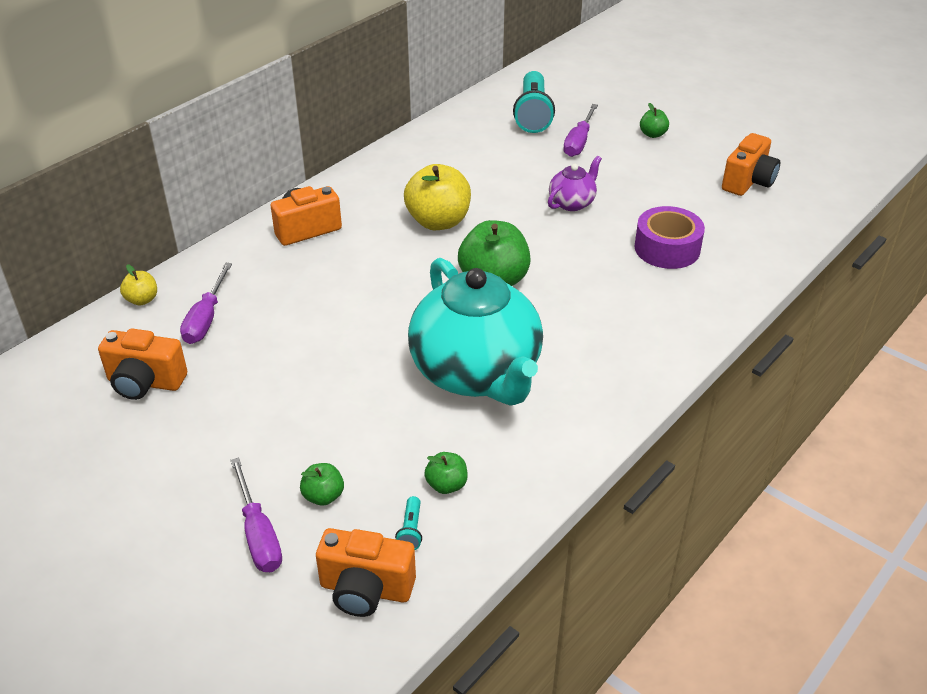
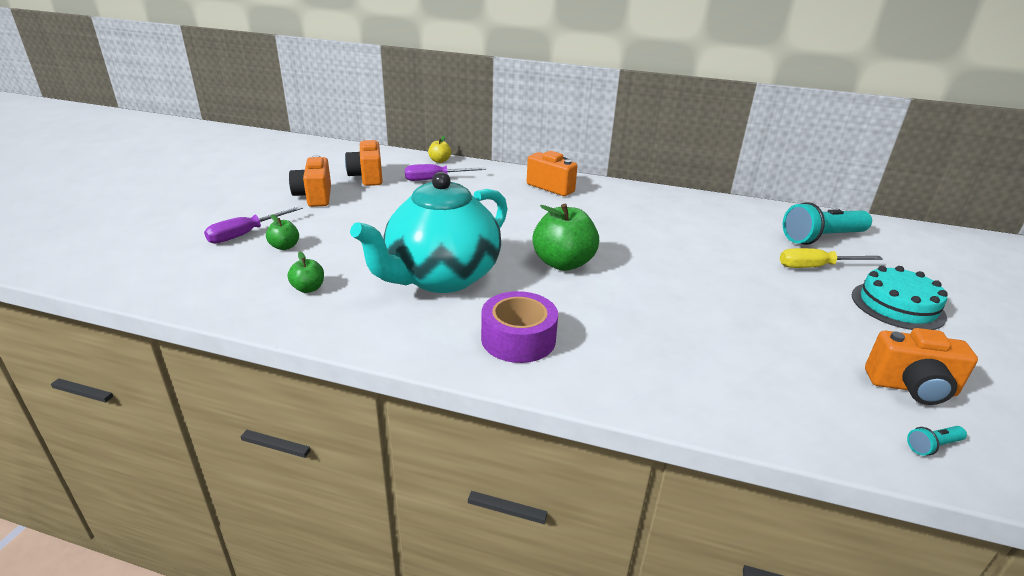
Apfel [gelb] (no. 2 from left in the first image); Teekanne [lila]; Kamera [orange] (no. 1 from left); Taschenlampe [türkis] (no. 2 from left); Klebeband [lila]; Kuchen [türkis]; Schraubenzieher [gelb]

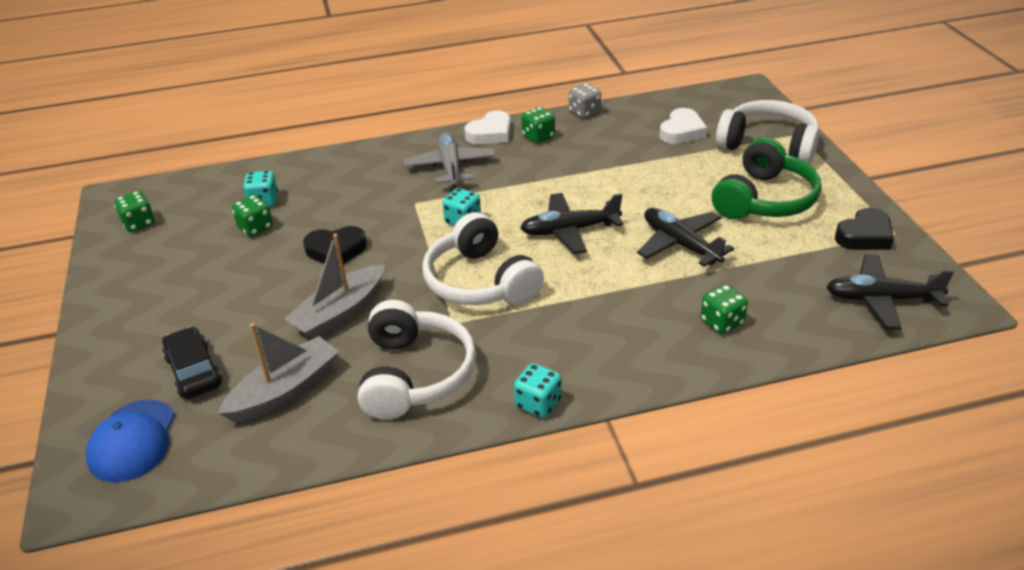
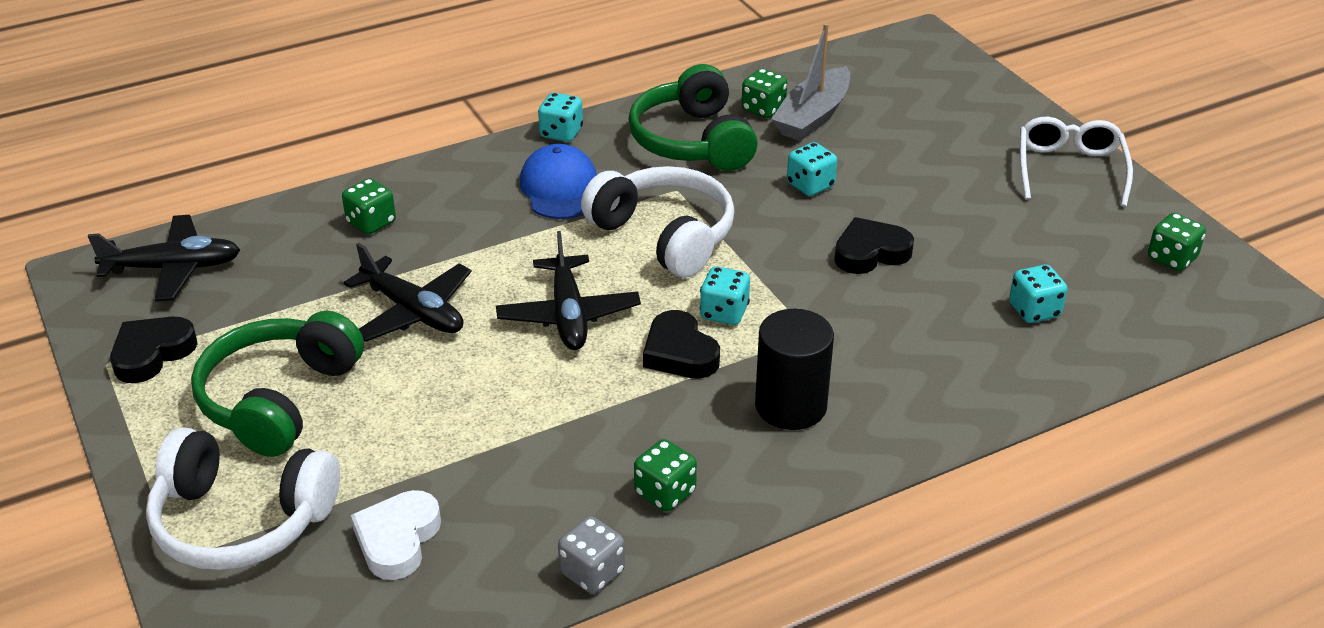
Auto [schwarz]; Herz [weiß] (no. 1 from left in the first image); Herz [schwarz] (no. 2 from left); Brille [weiß]; Kappe [blau]; Spielwürfel [grün] (no. 3 from left); Spielwürfel [türkis] (no. 3 from left); Vollzylinder [schwarz]; Kopfhörer [grün] (no. 2 from left); Flugzeug [schwarz] (no. 3 from left)

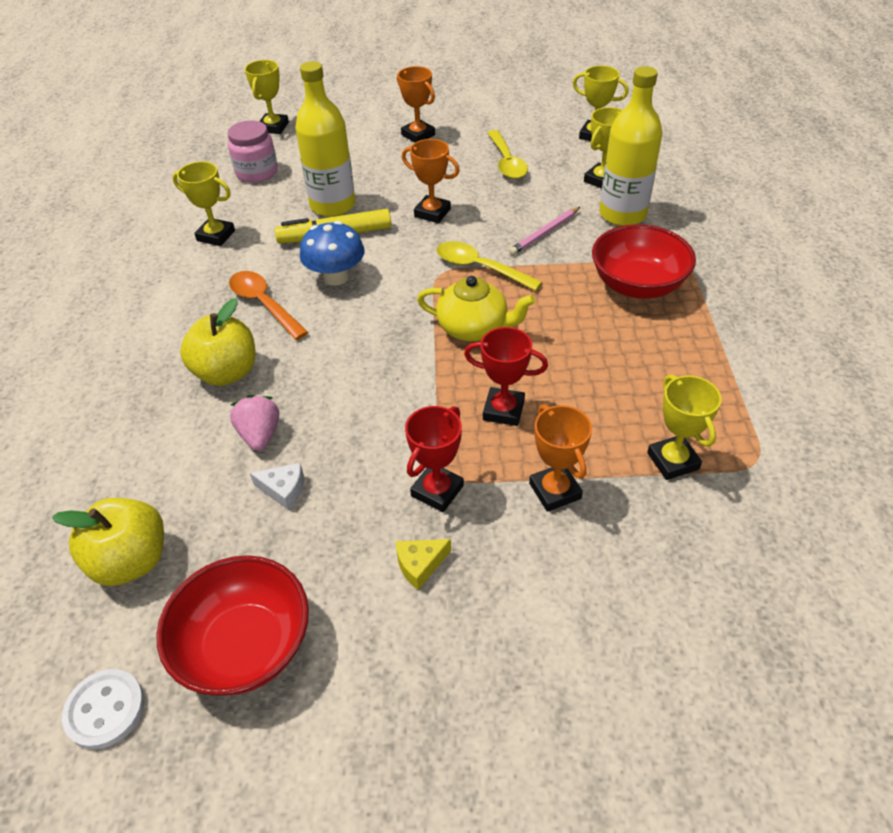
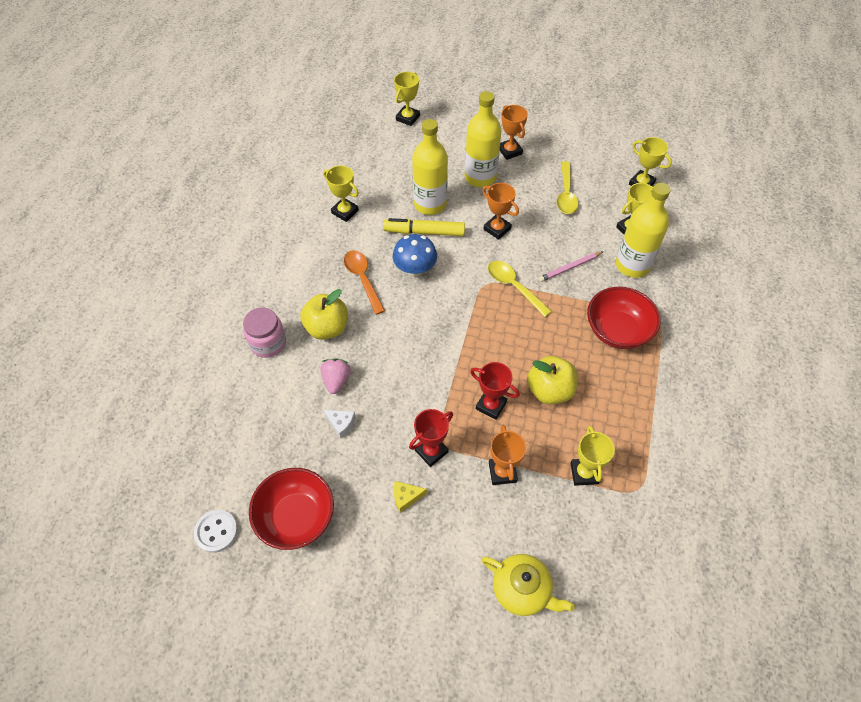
Flasche [gelb] (no. 2 from left); Apfel [gelb] (no. 2 from left); Einmachglas [rosa]; Teekanne [gelb]

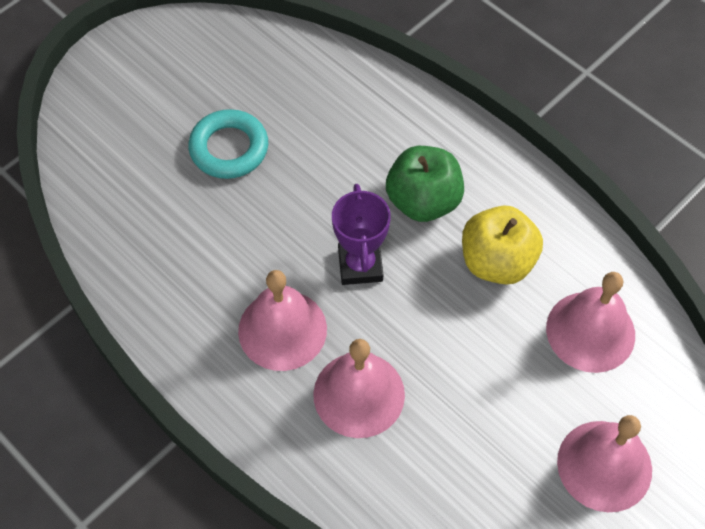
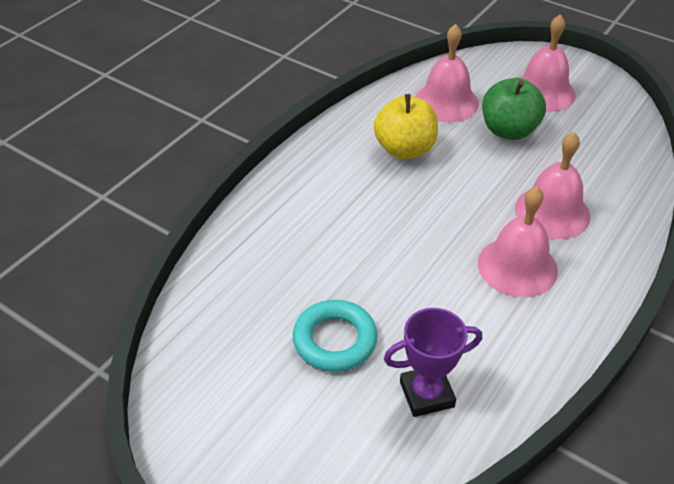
Pokal [lila]; Apfel [grün]

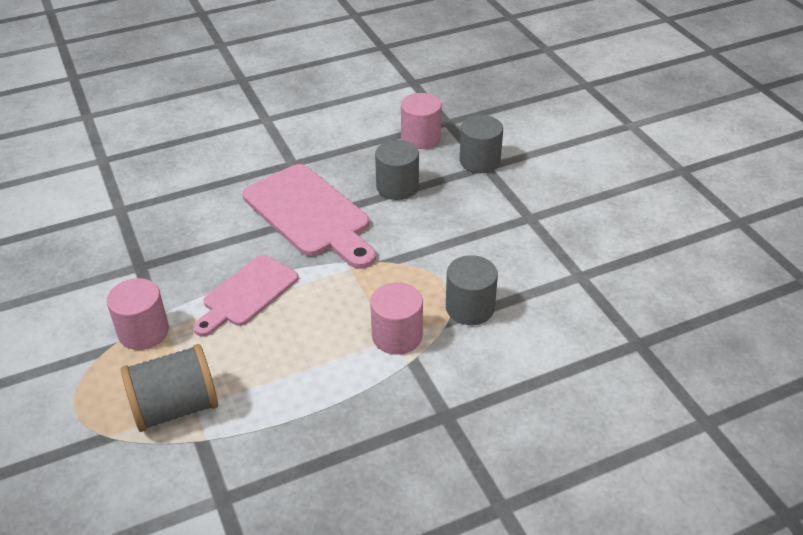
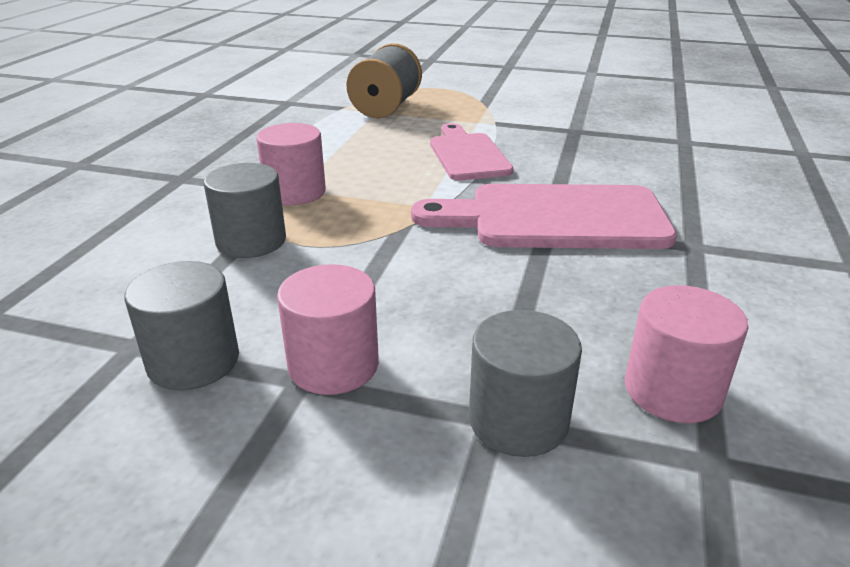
Vollzylinder [rosa] (no. 2 from left); Vollzylinder [grau] (no. 1 from left)

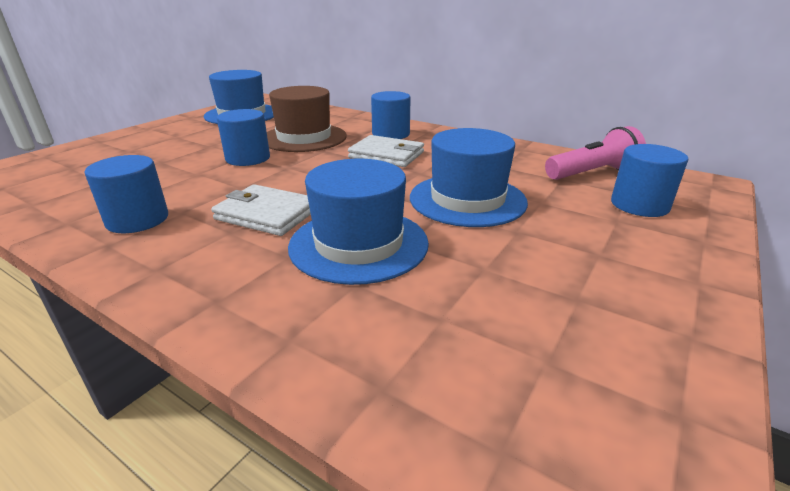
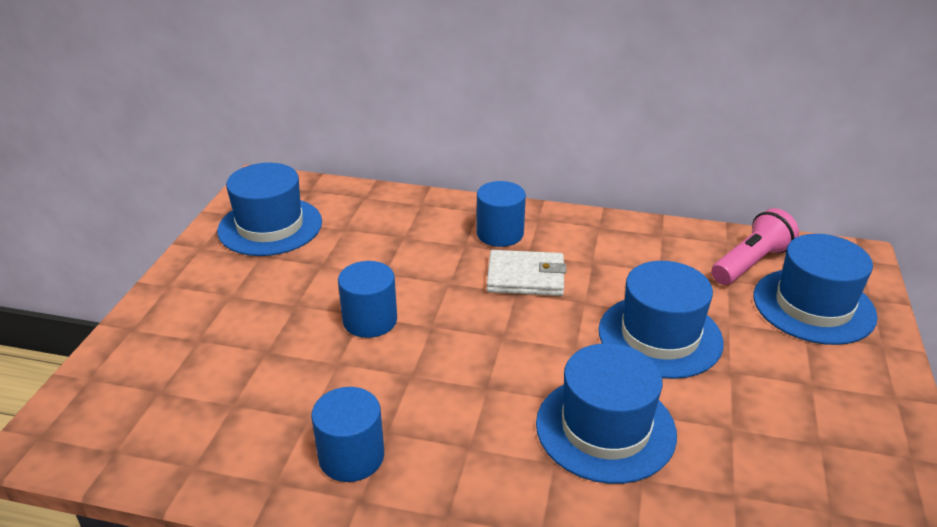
Geldbörse [weiß] (no. 1 from left in the first image); Hut [braun]; Hut [blau] (no. 4 from left)

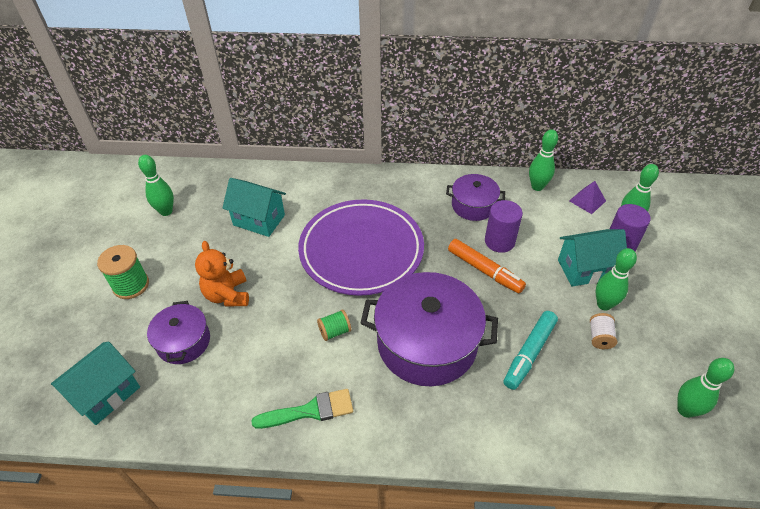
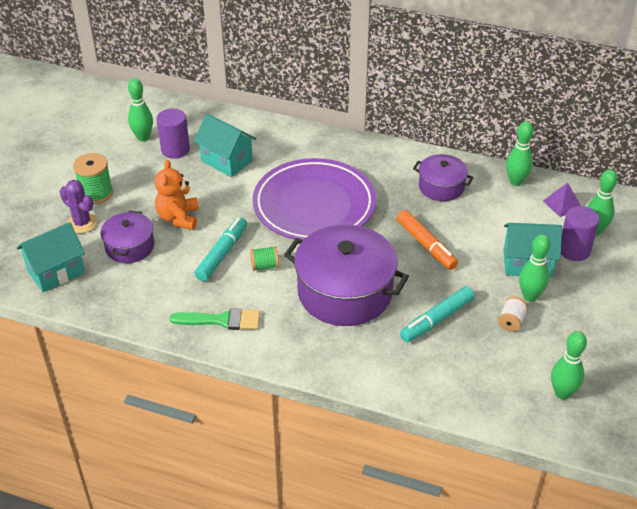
Kaktus [lila]; Filzstift [türkis] (no. 1 from left); Vollzylinder [lila] (no. 1 from left)

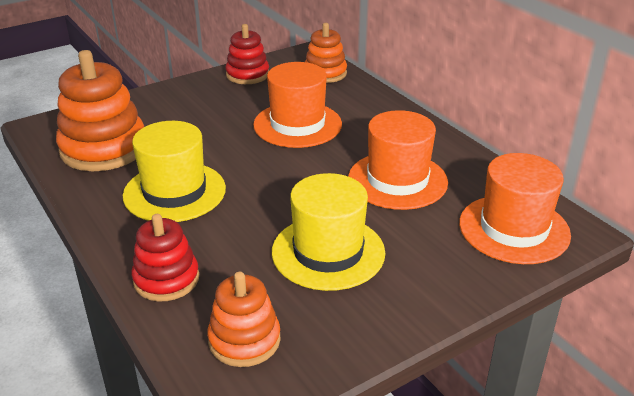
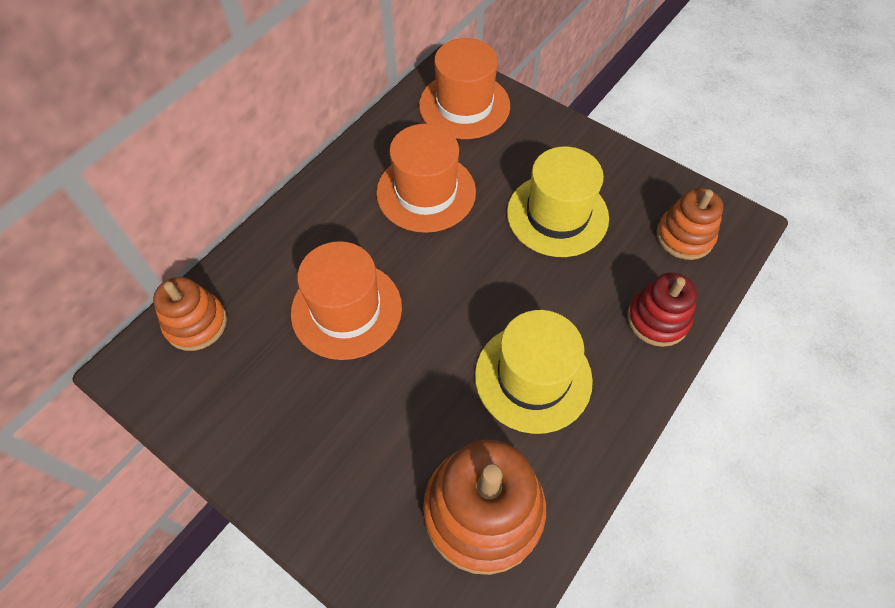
Stapelspielzeug [rot] (no. 2 from left in the first image)

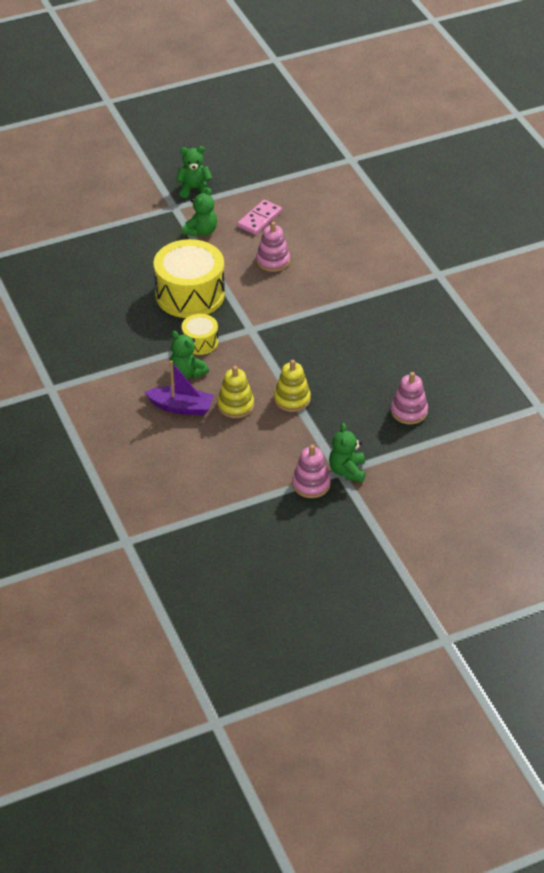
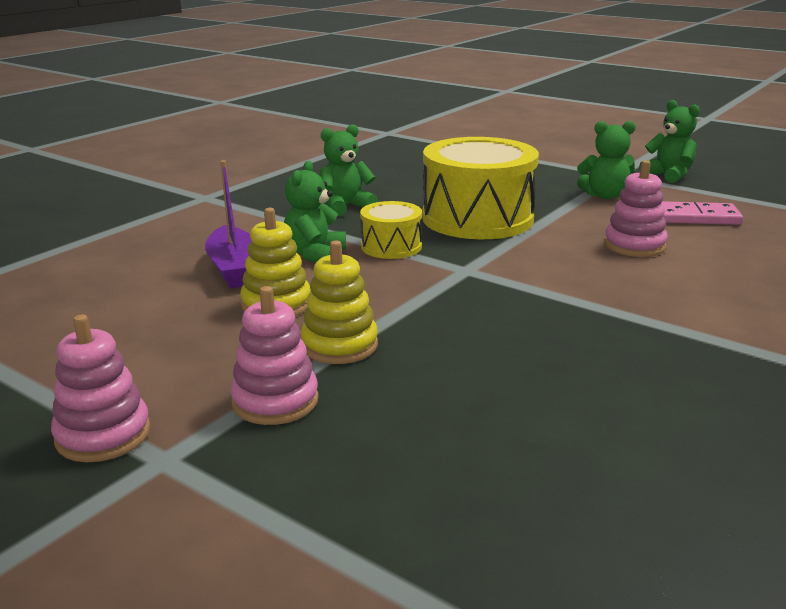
Teddybär [grün] (no. 2 from left); Stapelspielzeug [rosa] (no. 2 from left)

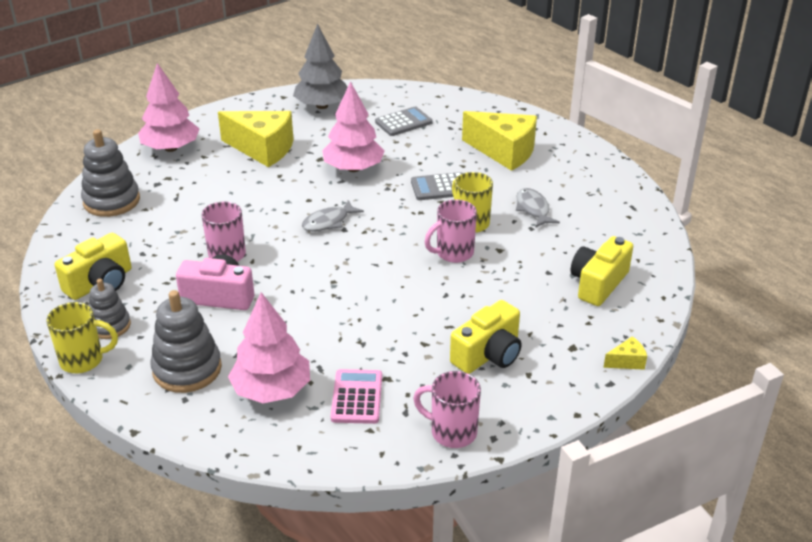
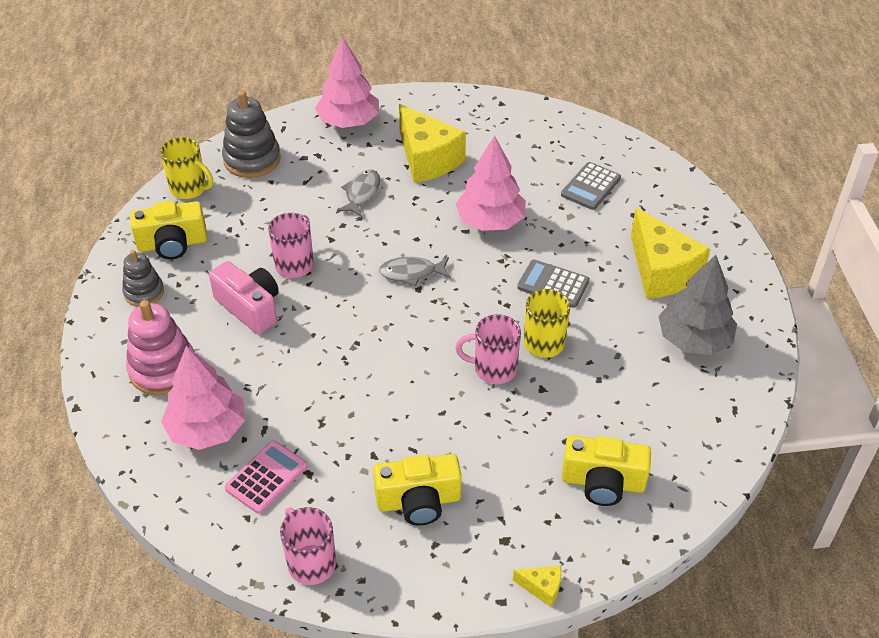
Tasse [gelb] (no. 1 from left); Baum [grau]; Fisch [grau] (no. 1 from left); Stapelspielzeug [rosa]; Taschenrechner [grau] (no. 2 from left); Kamera [gelb] (no. 3 from left)

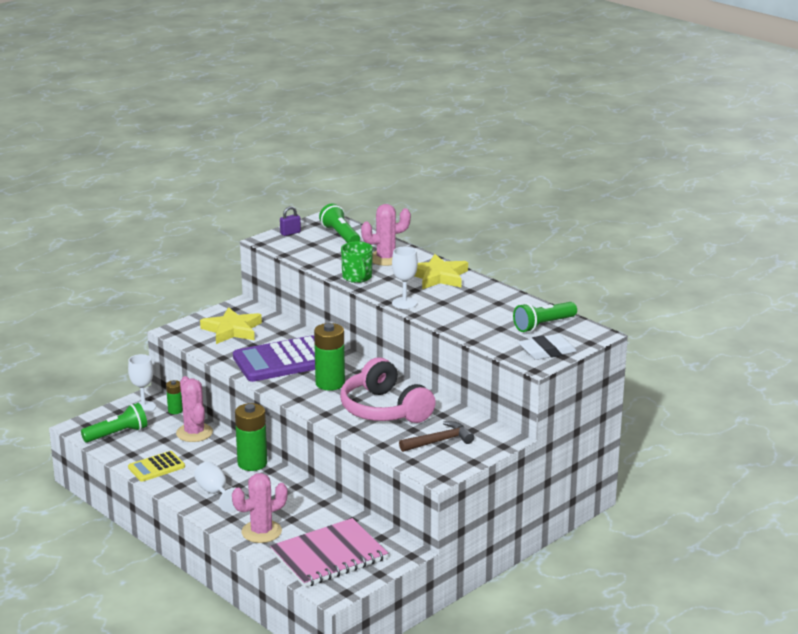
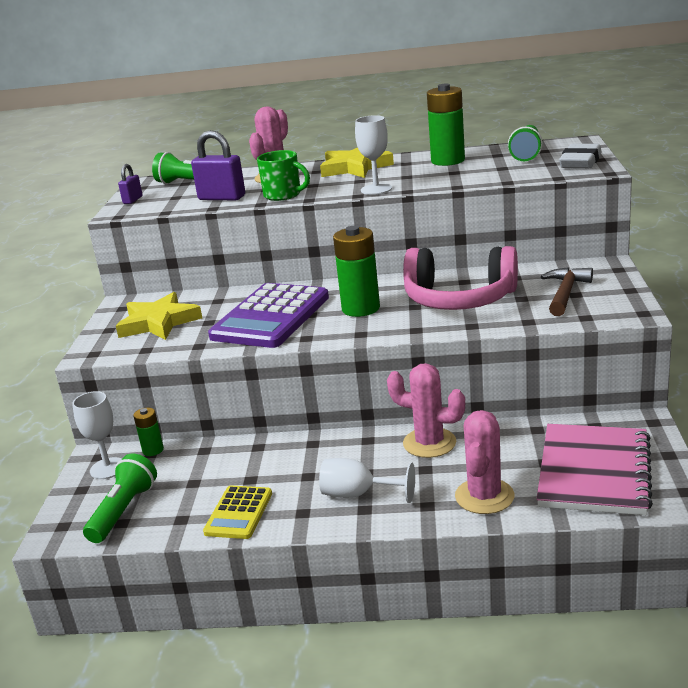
Vorhängeschloss [lila] (no. 2 from left); Kaktus [rosa] (no. 2 from left); Batterie [grün] (no. 3 from left)

